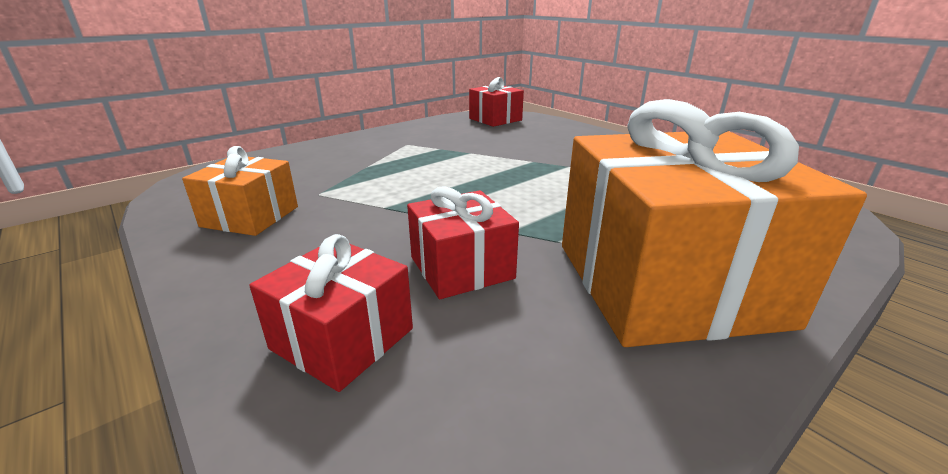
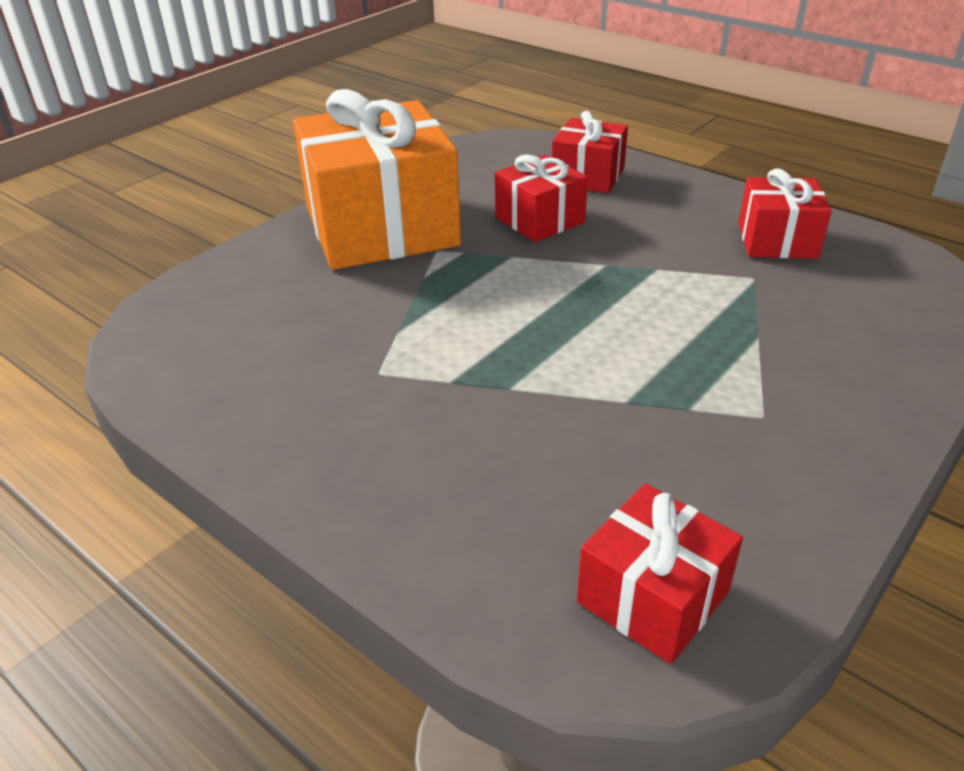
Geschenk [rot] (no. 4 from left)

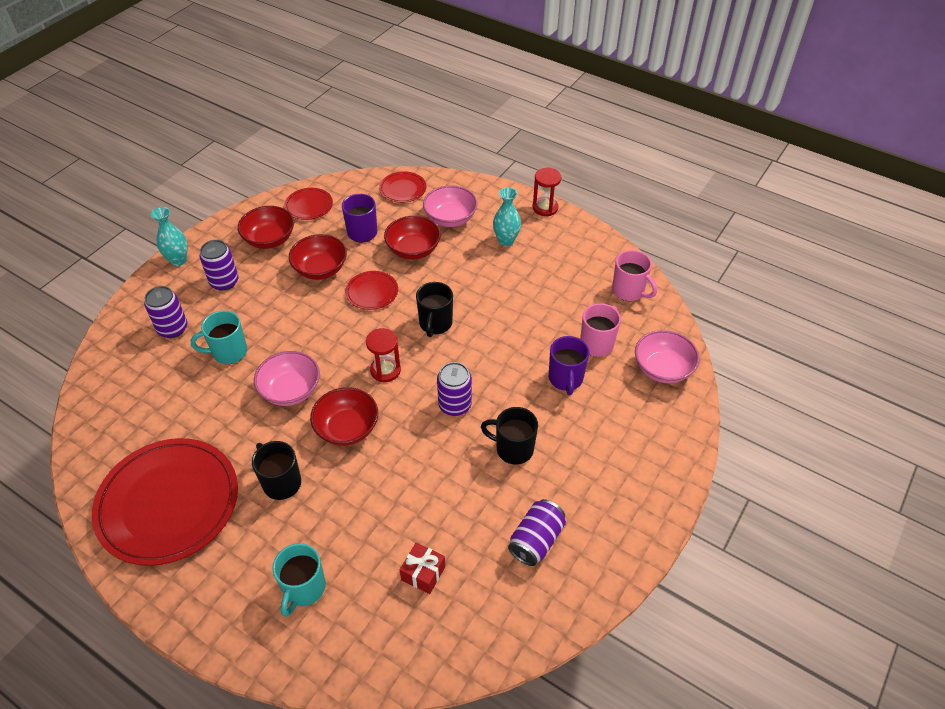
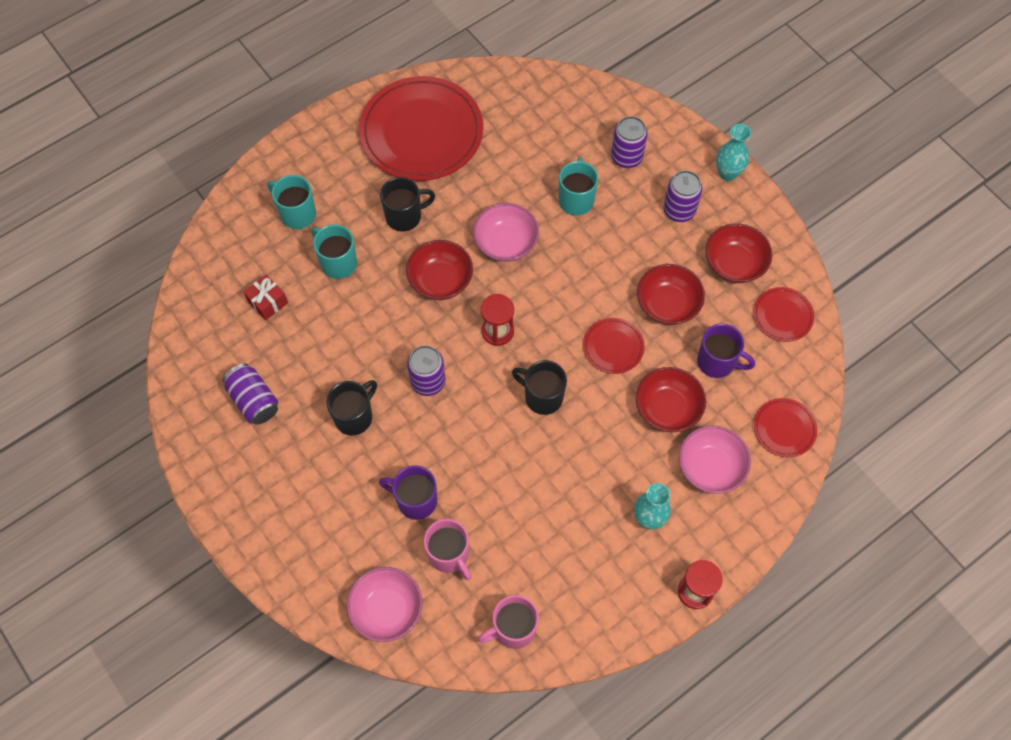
Tasse [türkis] (no. 2 from left)

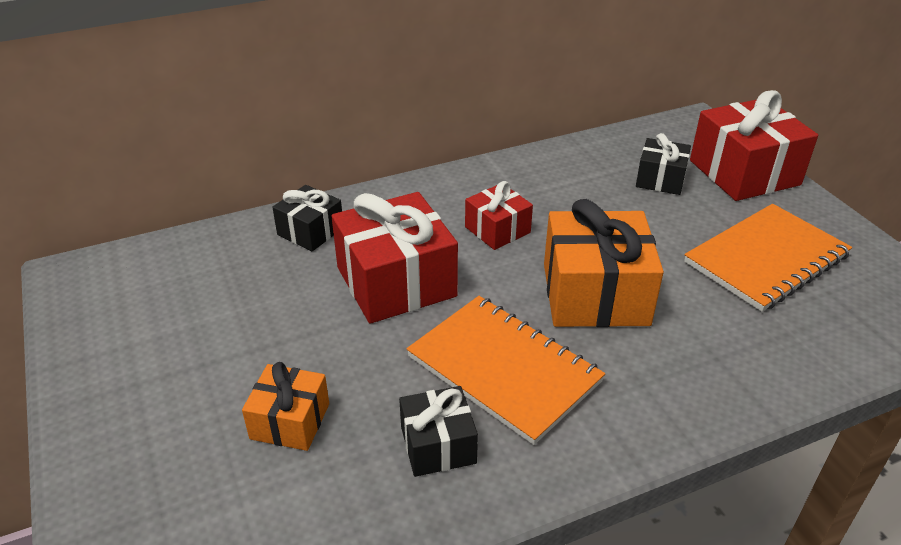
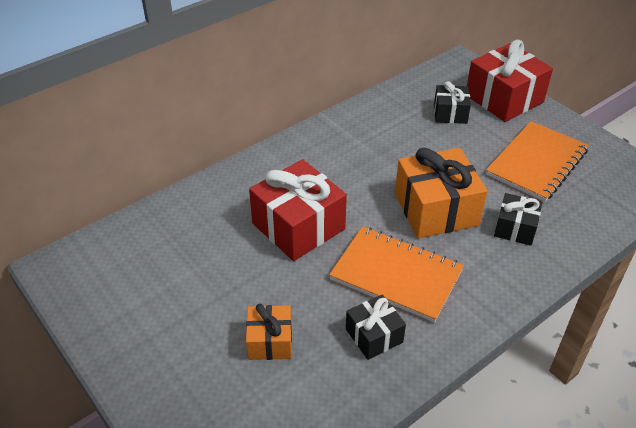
Geschenk [rot] (no. 2 from left in the first image); Geschenk [schwarz] (no. 3 from left)

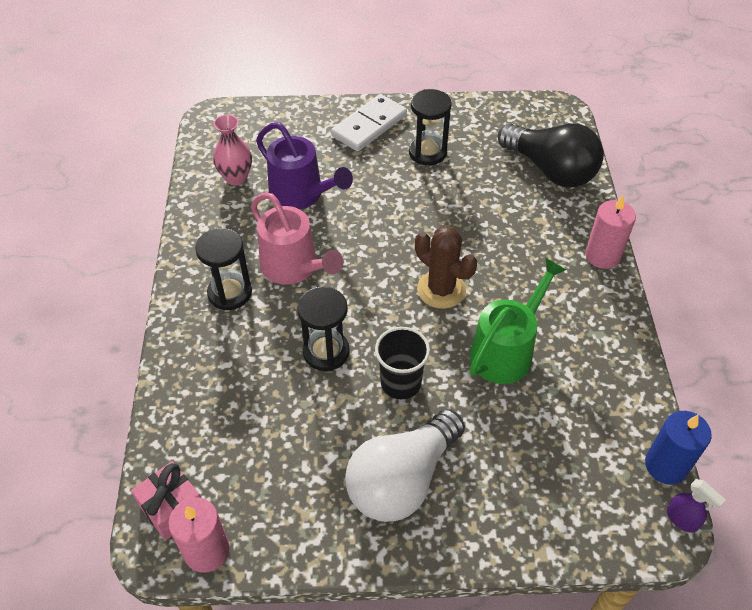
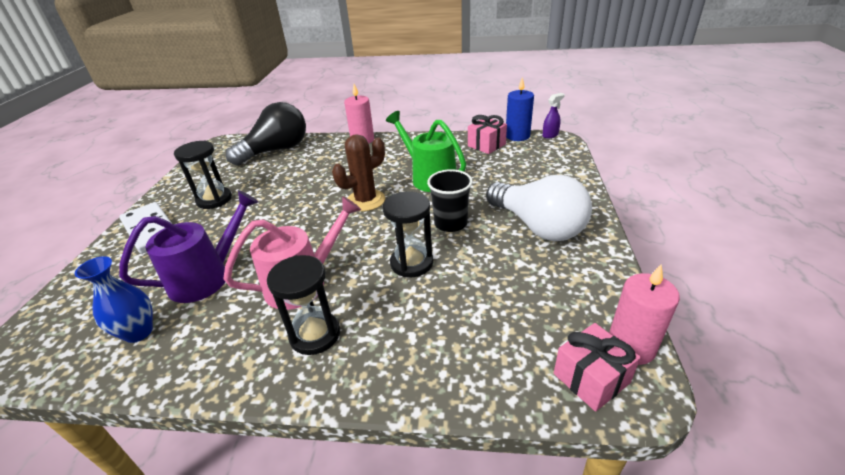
Geschenk [rosa] (no. 1 from left); Vase [blau]

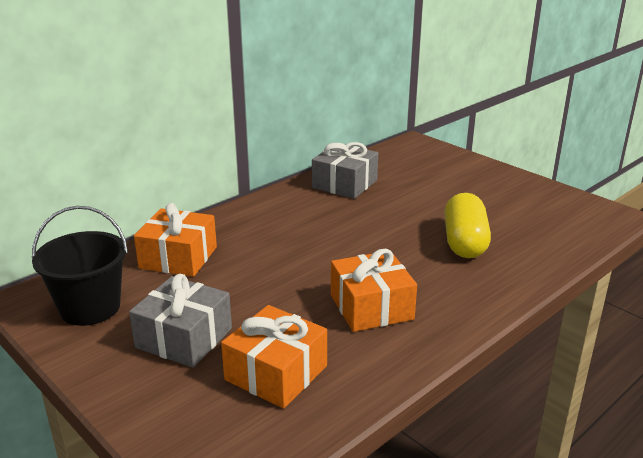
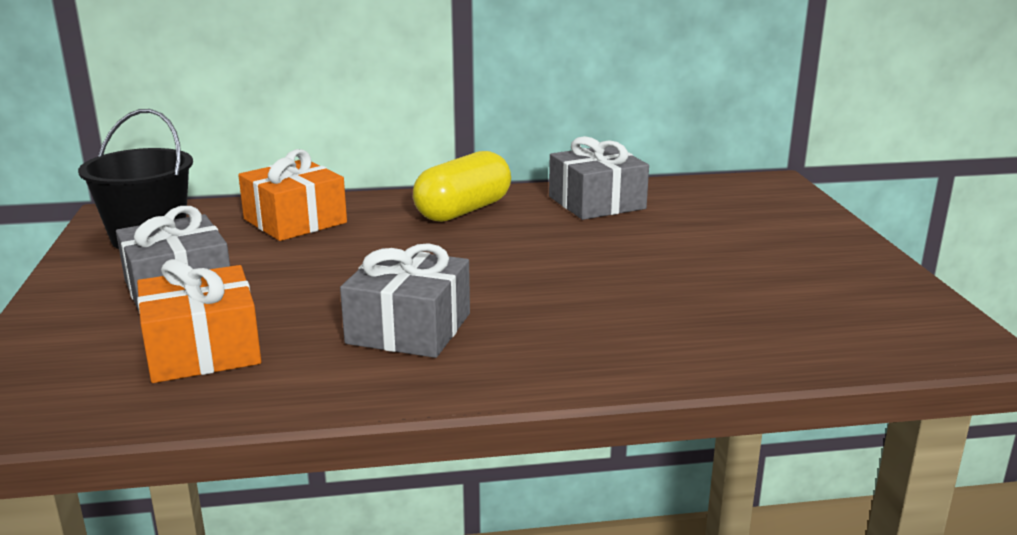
Kapsel [gelb]; Geschenk [grau] (no. 2 from left)

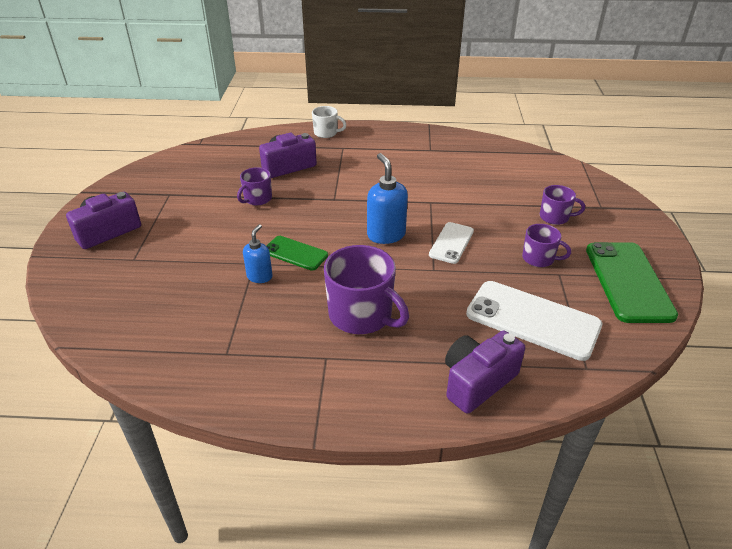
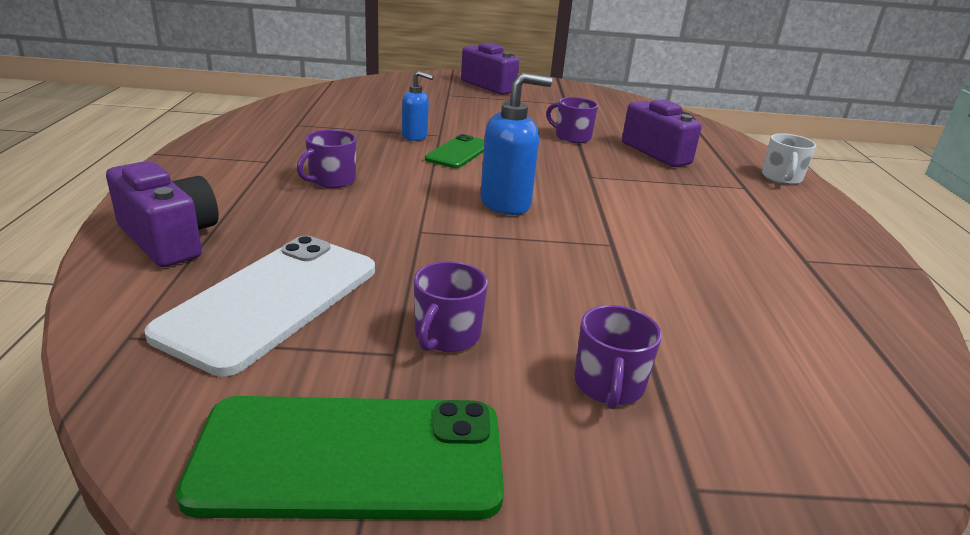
Handy [weiß] (no. 1 from left in the first image); Tasse [lila] (no. 1 from left)

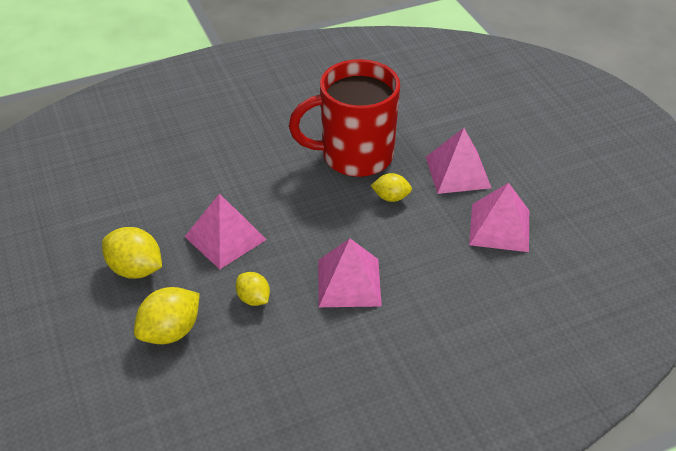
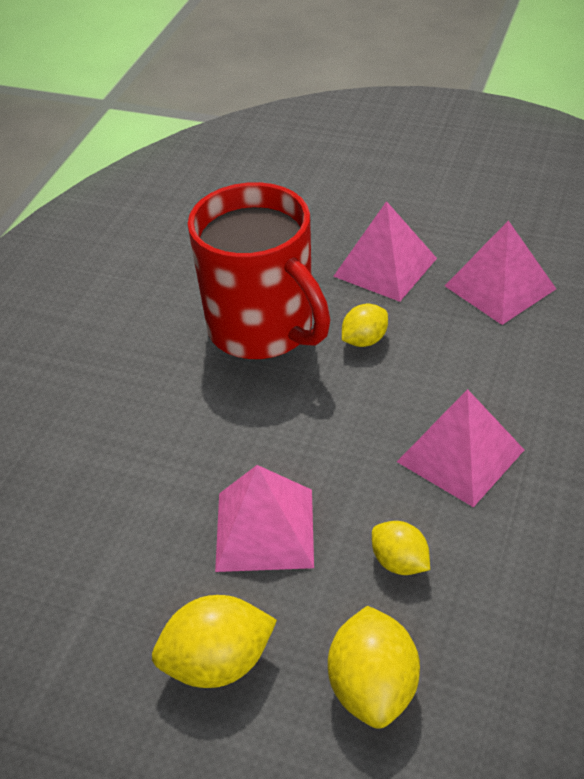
Zitrone [gelb] (no. 4 from left); Tasse [rot]

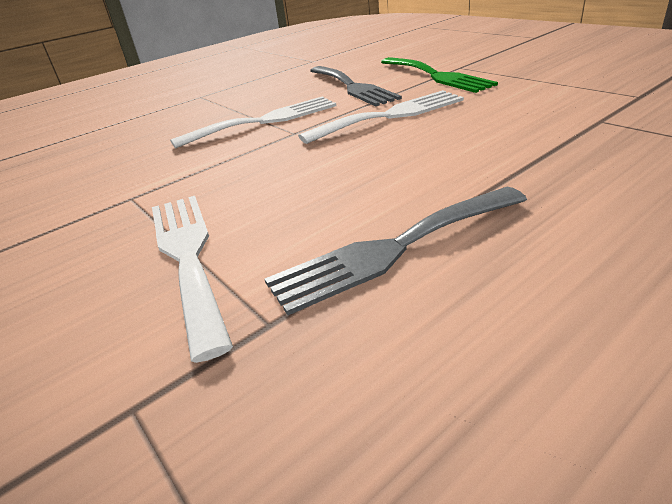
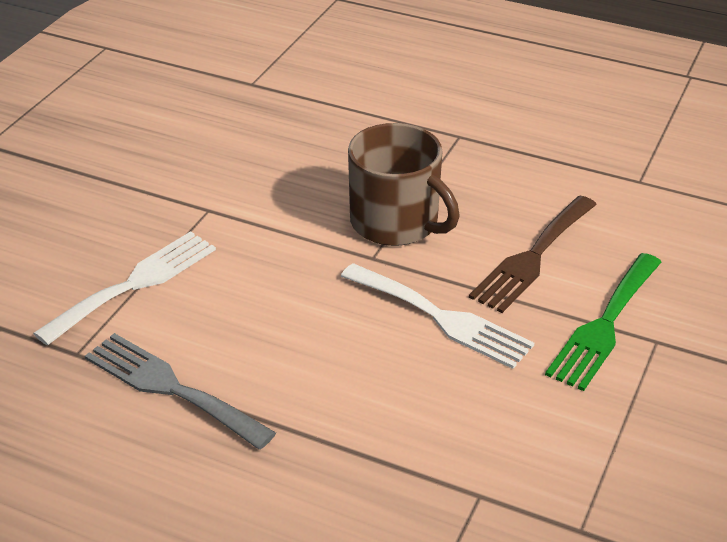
Tasse [braun]; Gabel [braun]

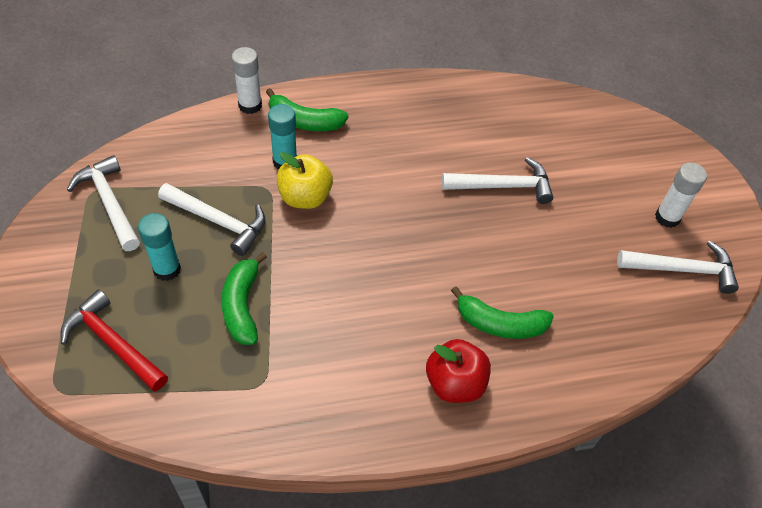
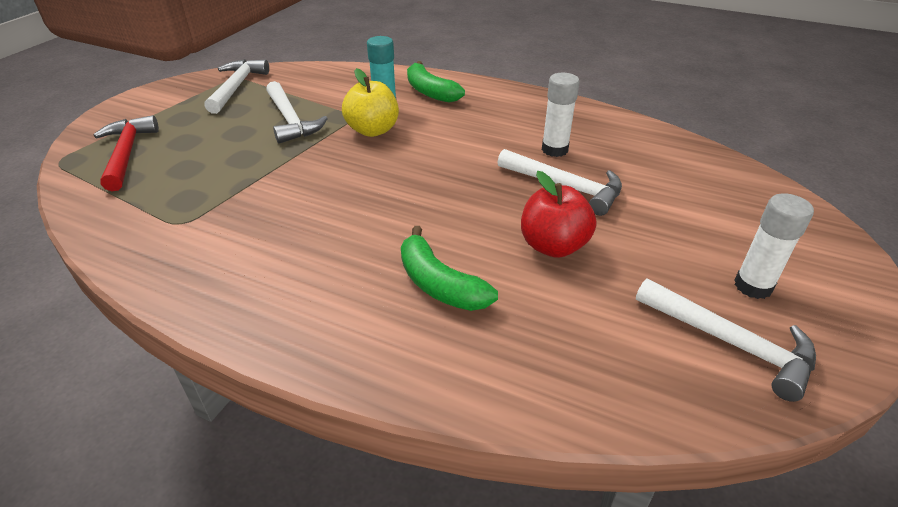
Klebestift [türkis] (no. 1 from left in the first image); Banane [grün] (no. 1 from left in the first image); Klebestift [weiß] (no. 1 from left); Apfel [rot]

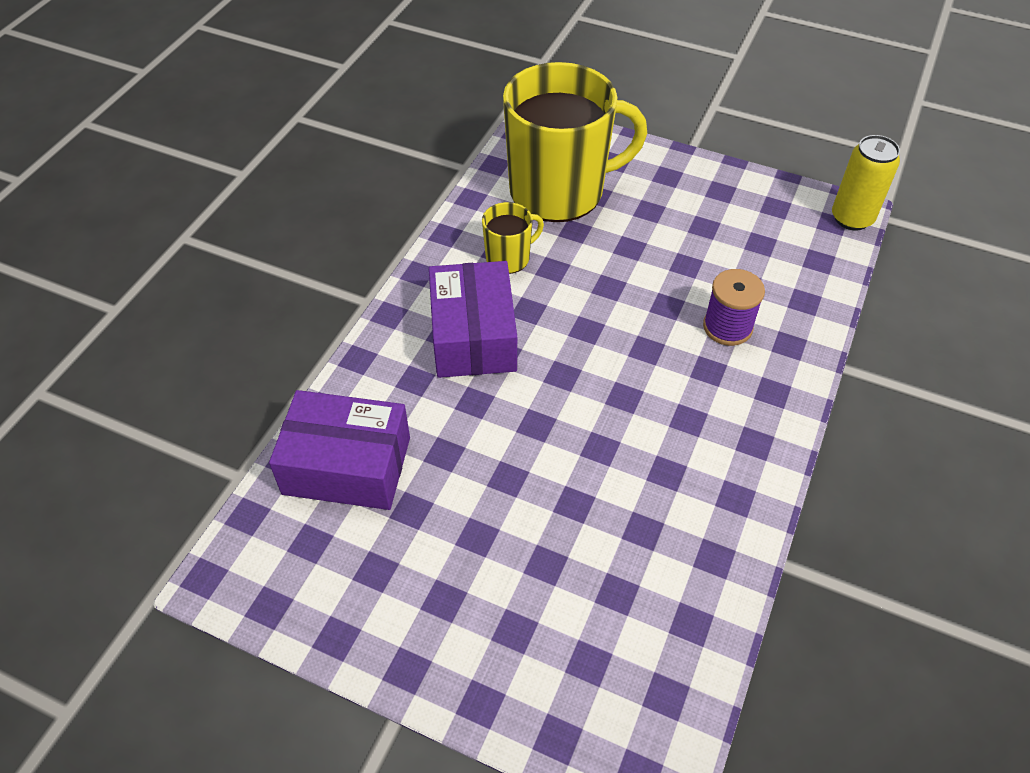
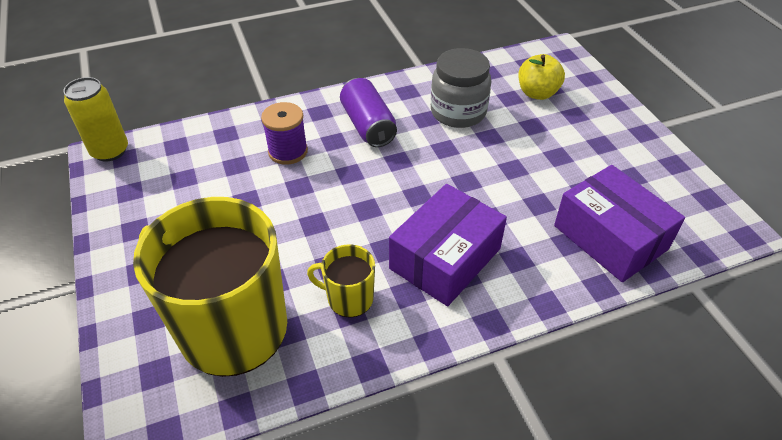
Dose [lila]; Einmachglas [grau]; Apfel [gelb]

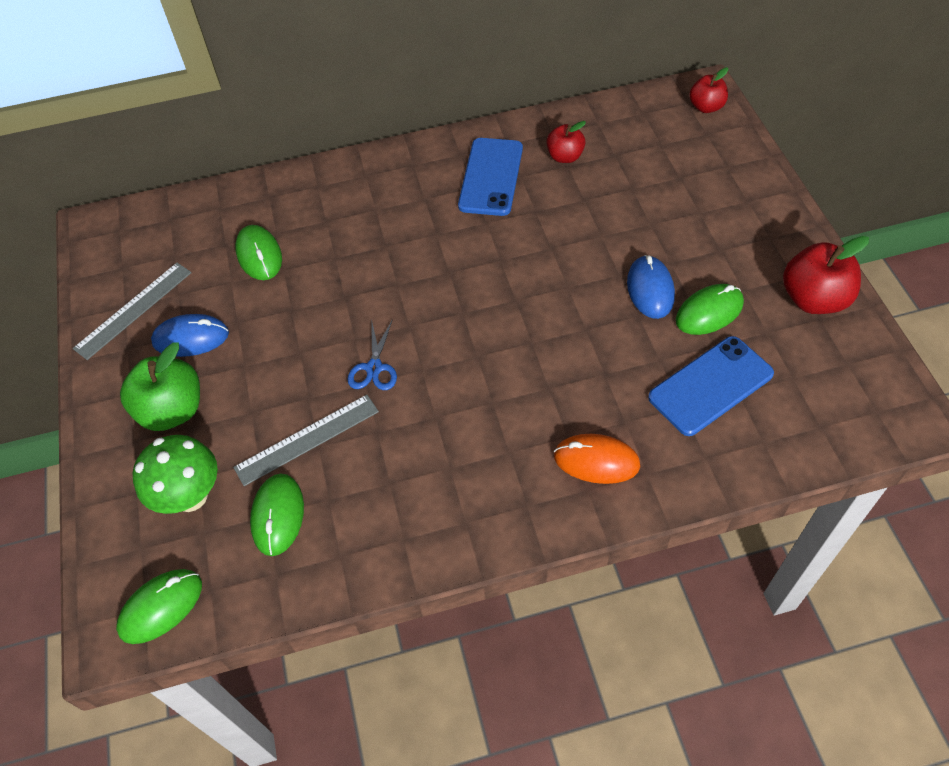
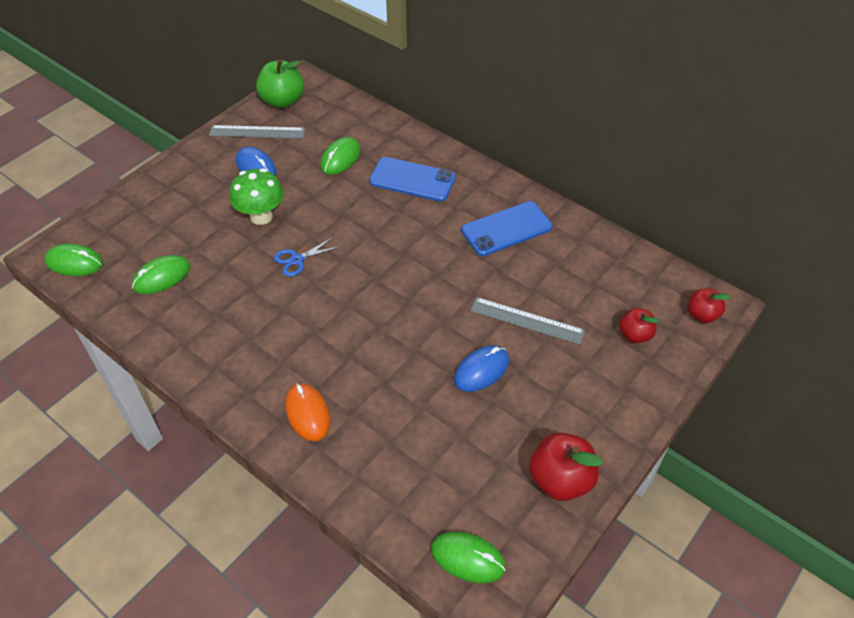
Apfel [grün]; Pilz [grün]; Lineal [grau] (no. 2 from left); Apfel [rot] (no. 2 from left); Handy [blau] (no. 1 from left); Computermaus [grün] (no. 4 from left)

